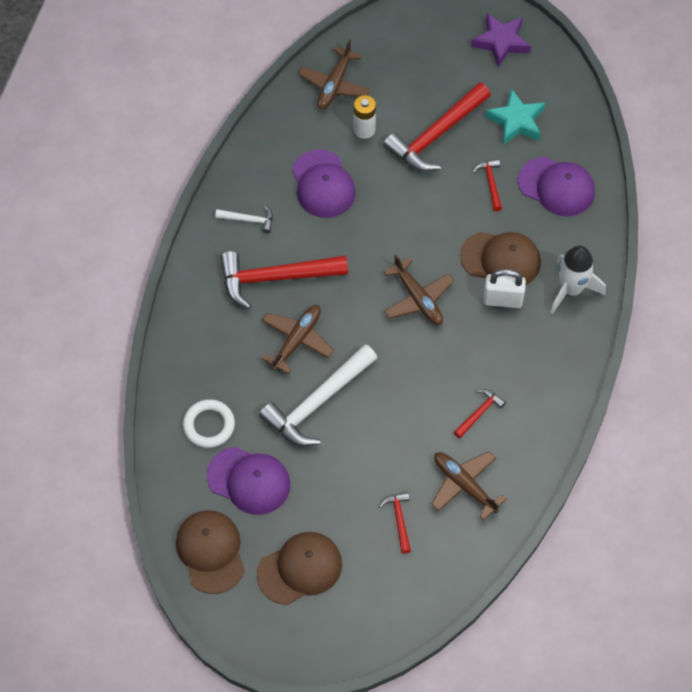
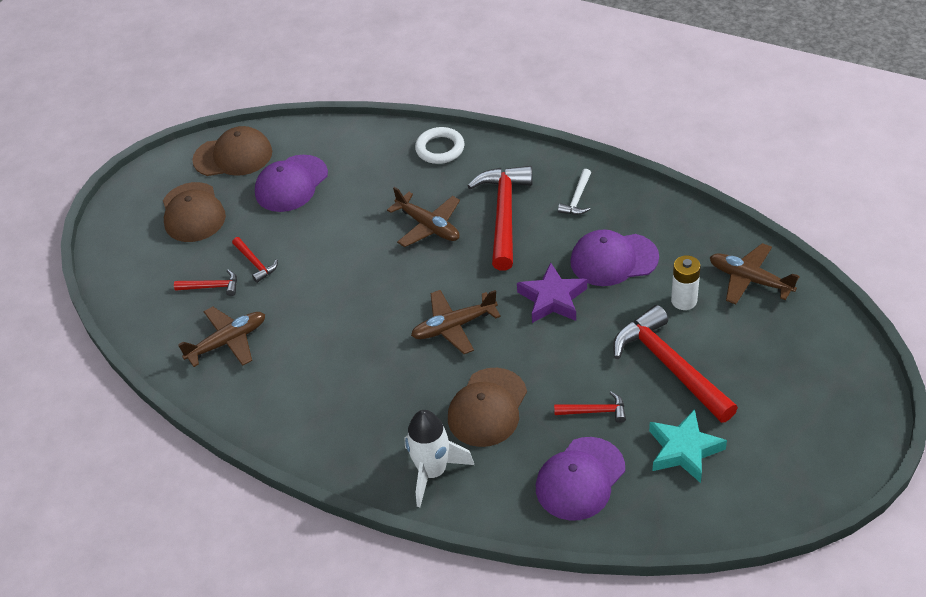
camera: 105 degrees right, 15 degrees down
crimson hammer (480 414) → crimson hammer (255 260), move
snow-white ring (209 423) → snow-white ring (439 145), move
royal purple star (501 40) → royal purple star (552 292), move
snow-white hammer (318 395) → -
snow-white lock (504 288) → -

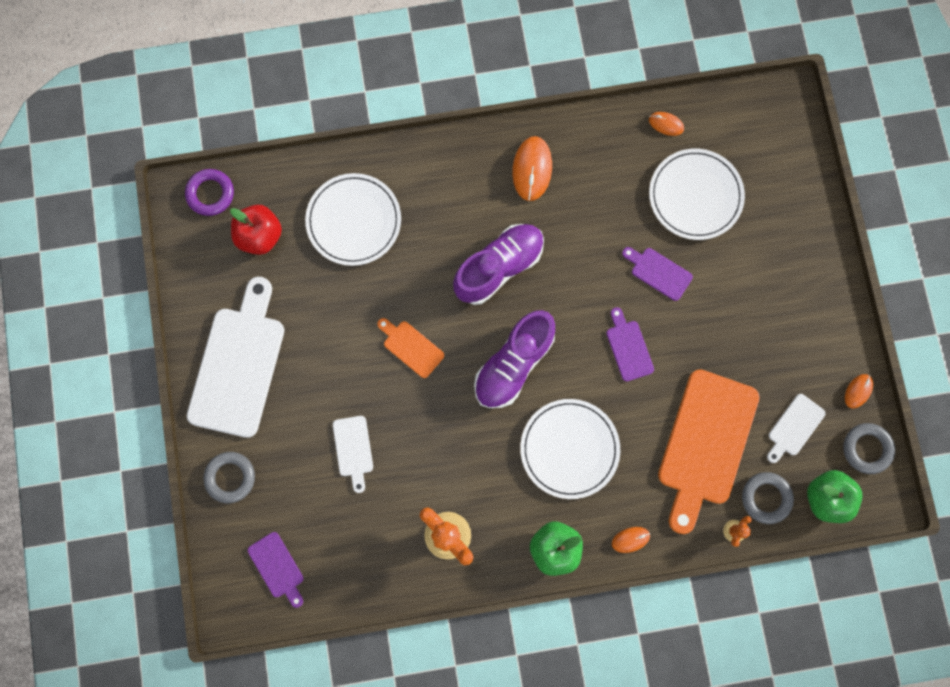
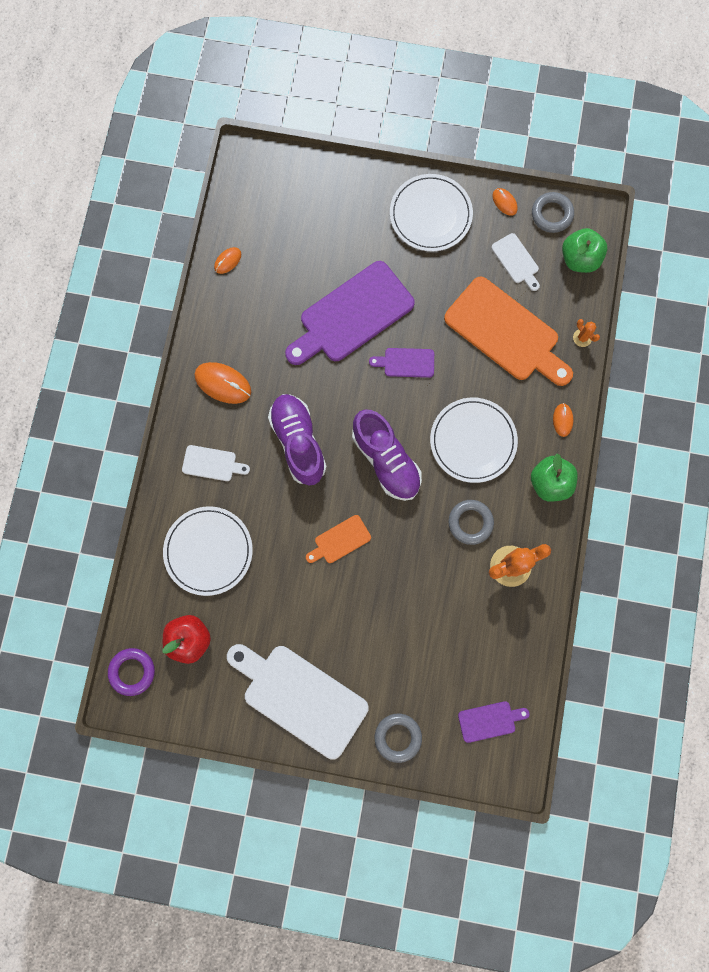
camera: 70 degrees left, 0 degrees up
snow-white bread board (353 454) → snow-white bread board (216 463), move
royal purple bread board (657 274) → royal purple bread board (350 313), x2.15
snow-white dinner plate (697 194) → snow-white dinner plate (431 212), move
ash-grey ring (768 498) → ash-grey ring (471 522), move

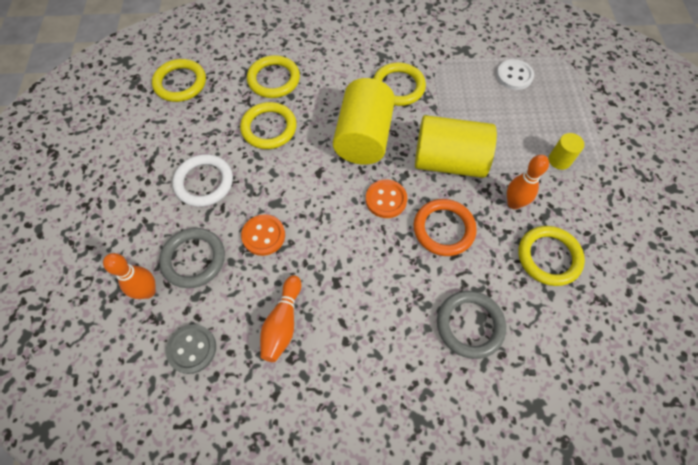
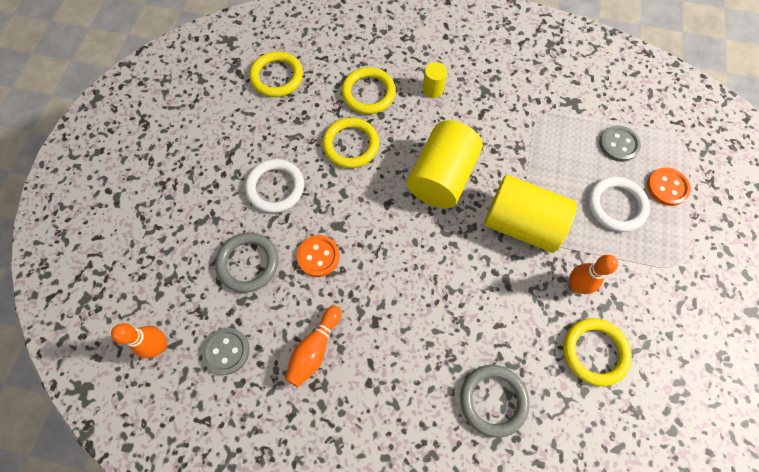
camera: 15 degrees right, 5 degrees up
orange skittle (129 276) → orange skittle (139 340), move
yellow cylinder (566 151) → yellow cylinder (435 80), move
- → snow-white ring (619 204)
snow-white button (515 74) → ash-grey button (620 143)
orange button (386 199) → orange button (669 186), move
yellow ring (399 84) → -
orange ring (445 227) → -

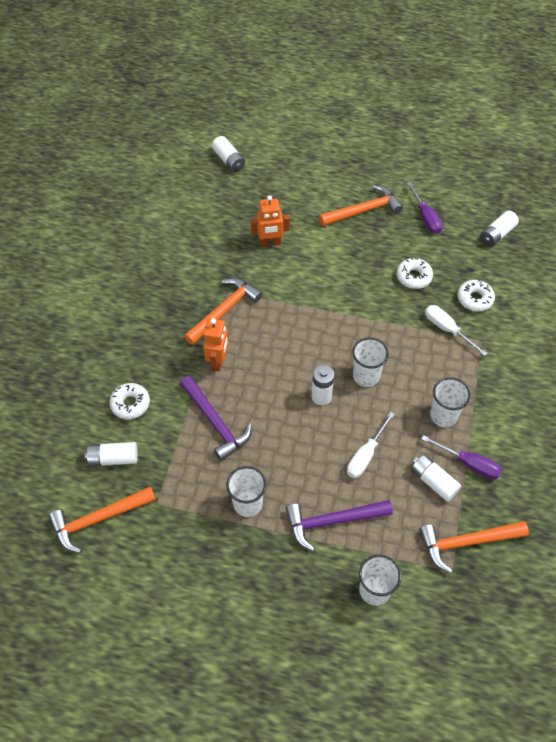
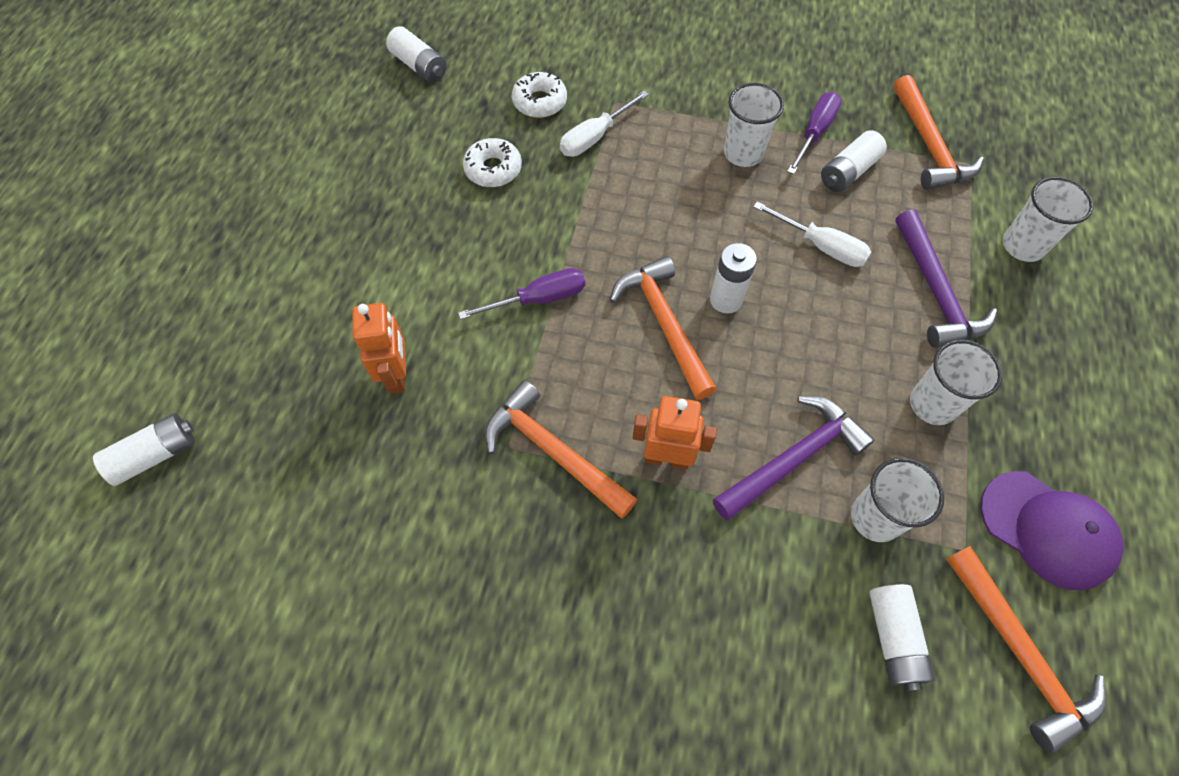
camera: 90 degrees left, 5 degrees up
royal purple flat screwdriver (425 208) → royal purple flat screwdriver (521 294), move
orange hammer (361 205) → orange hammer (663 328), move
snow-white tumbler (370 362) → snow-white tumbler (897 500), move
- → royal purple peaked cap (1052 530)
snow-white glazed donut (129 401) → -

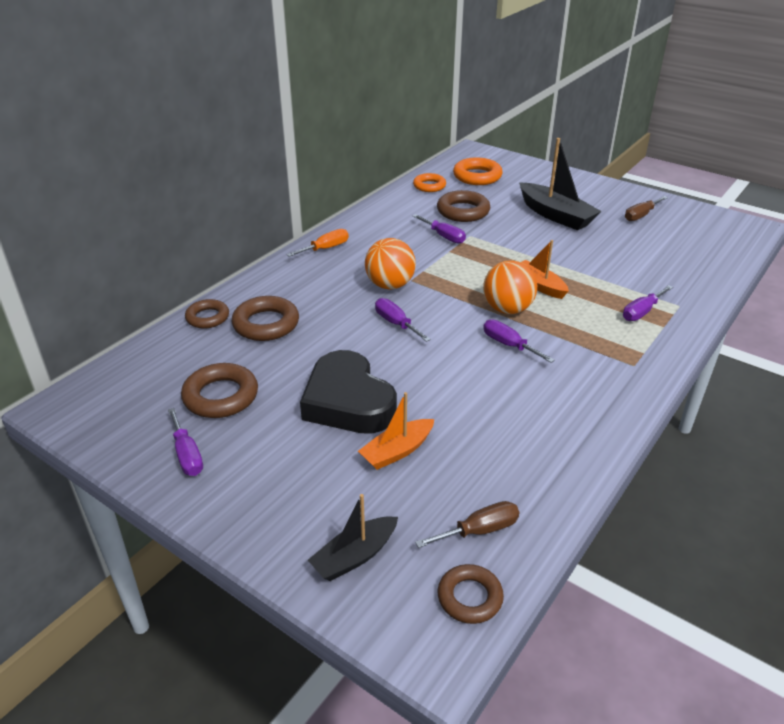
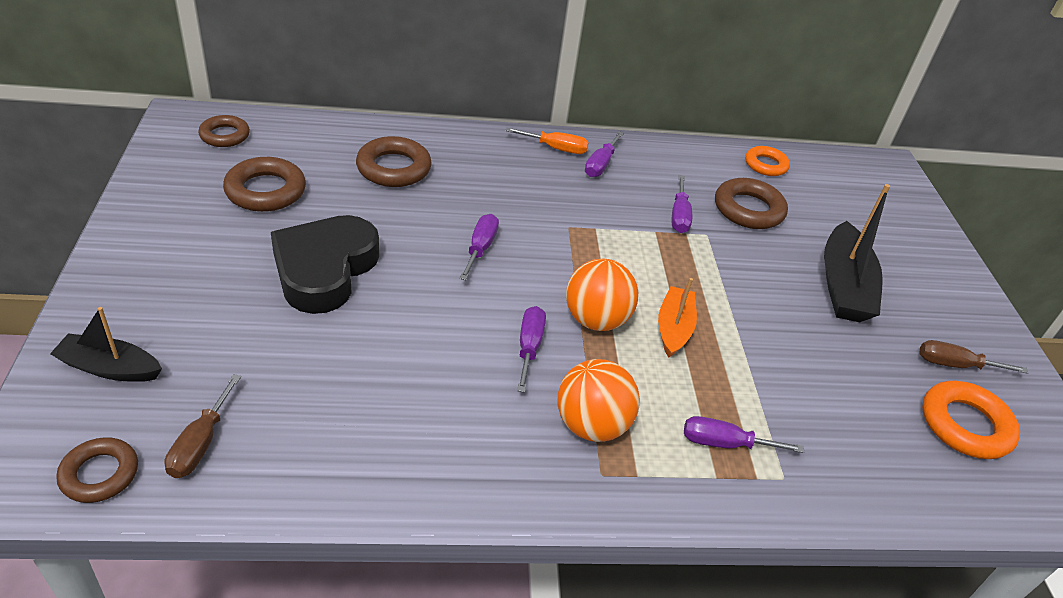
camera: 45 degrees right, 5 degrees up
dark brown flat screwdriver (467 524) → dark brown flat screwdriver (203 426), 75 degrees clockwise
dark brown ring (207 314) → dark brown ring (224 131), move
orange sphere (390 264) → orange sphere (598 400), move
royal purple flat screwdriver (185 442) → royal purple flat screwdriver (604 154), move
orange ring (478 171) → orange ring (971 420), move
orange boat (396 431) → -

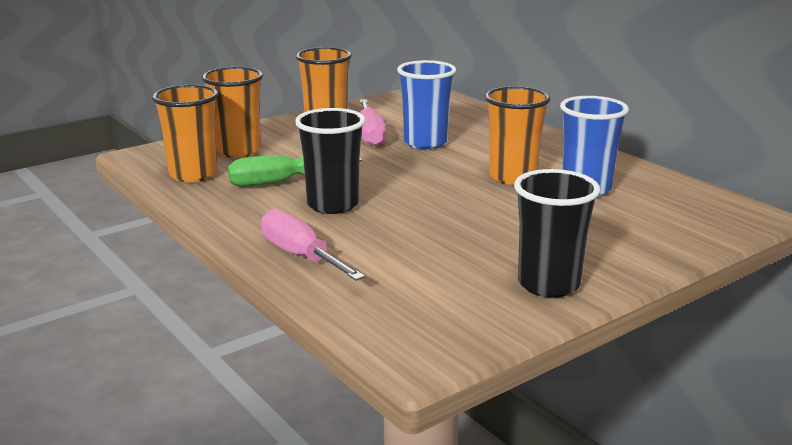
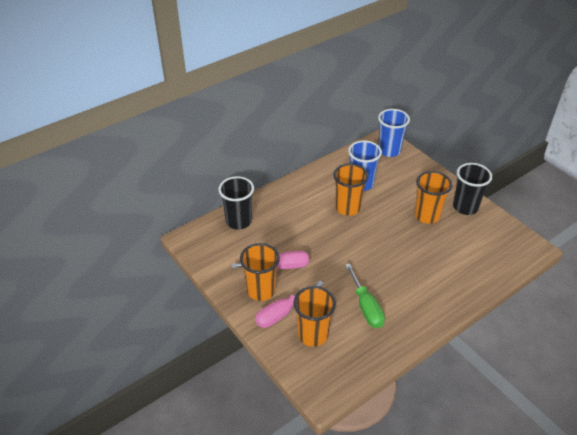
camera: 90 degrees left, 20 degrees up
black tumbler (330 161) → black tumbler (236 203), move
rose-pink flat screwdriver (313 245) → rose-pink flat screwdriver (289 304), move
blue tumbler (426 104) → blue tumbler (394 133), move
orange tumbler (185 133) → orange tumbler (433 197), move

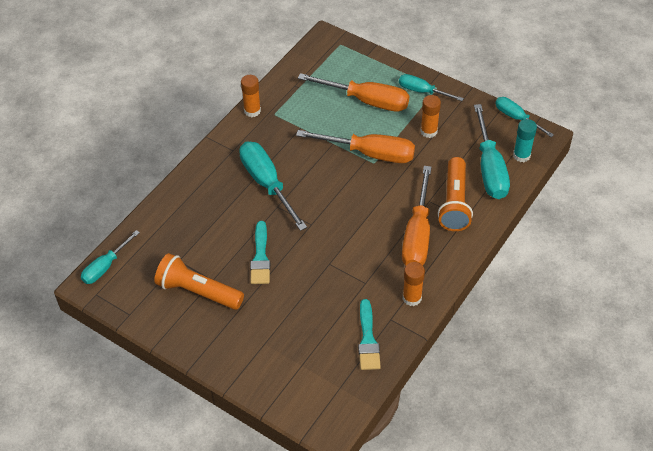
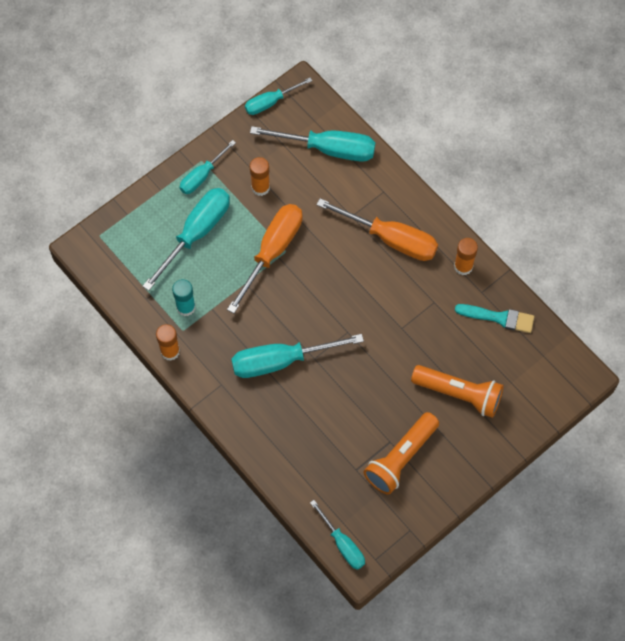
camera: 75 degrees left, 15 degrees up
orange flat screwdriver (354 92) → turquoise flat screwdriver (186 239)
turquoise glue (525 140) → turquoise glue (183 297), move
orange flashlight (455 194) → orange flashlight (457 391), move
turquoise paint brush (260 252) → -

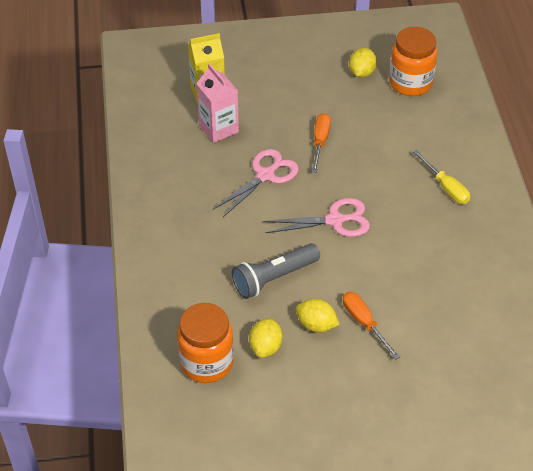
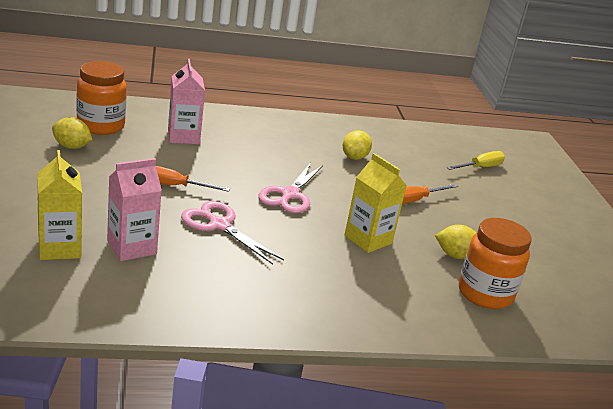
camera: 95 degrees left, 20 degrees down
- → rose-pink juice carton (186 101)
rose-pink scissors (316 217) → rose-pink scissors (290 187), 150 degrees counterclockwise
yellow citrus fruit (318 316) → yellow citrus fruit (357 145), move
ash-grey flashlight (276 271) → yellow juice carton (376 203)
yellow flat screwdriver (441 177) → yellow flat screwdriver (476 160), move

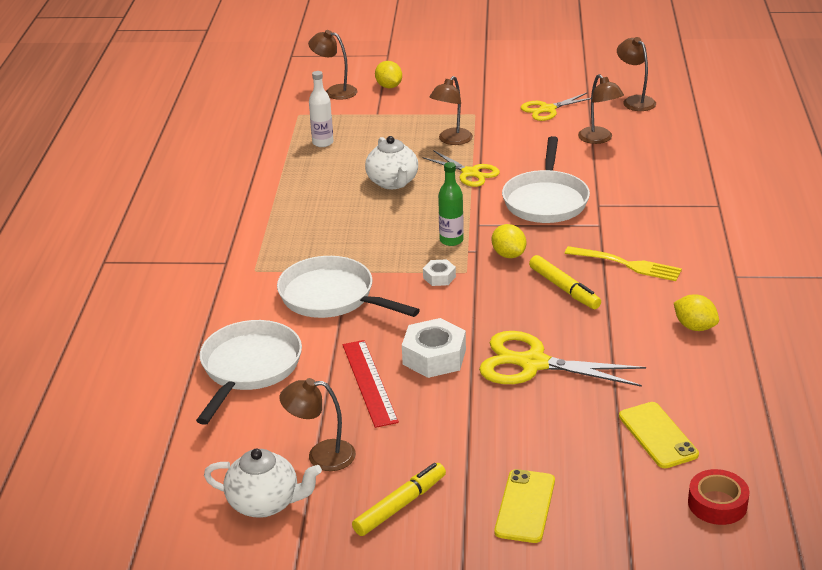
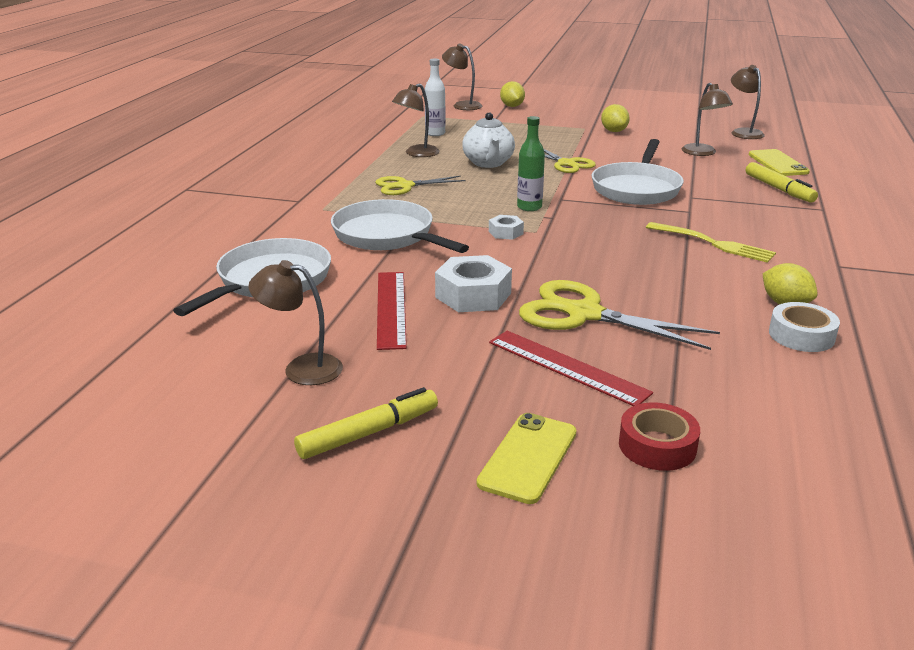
camera: 10 degrees right, 5 degrees down
yellow scissors (556 106) → yellow scissors (420 185), move
dark brown reading lamp (451 110) → dark brown reading lamp (415 120), move
- → crimson straightedge (571 368)
yellow citrus fruit (509 241) → yellow citrus fruit (615 118), move
crimson tape (718 497) → crimson tape (659 436), move
yellow marker (565 282) → yellow marker (782 182), move
yellow mobile phone (659 435) → yellow mobile phone (779 162), move
- → snow-white tape (804 327)
snow-white china teapot (263 483) → -

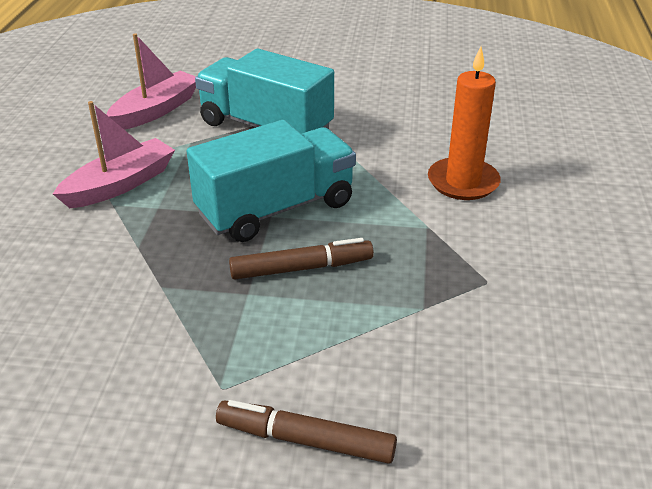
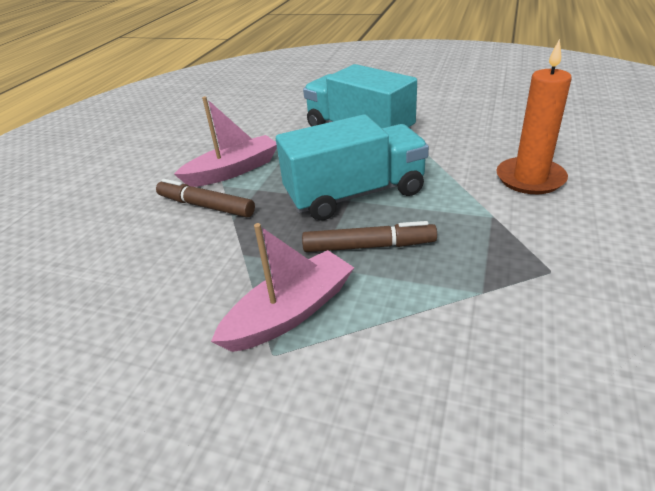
camera: 15 degrees right, 0 degrees up
dark brown marker (306 432) → dark brown marker (205 198), move
rose-pink boat (151 81) → rose-pink boat (282 287), move

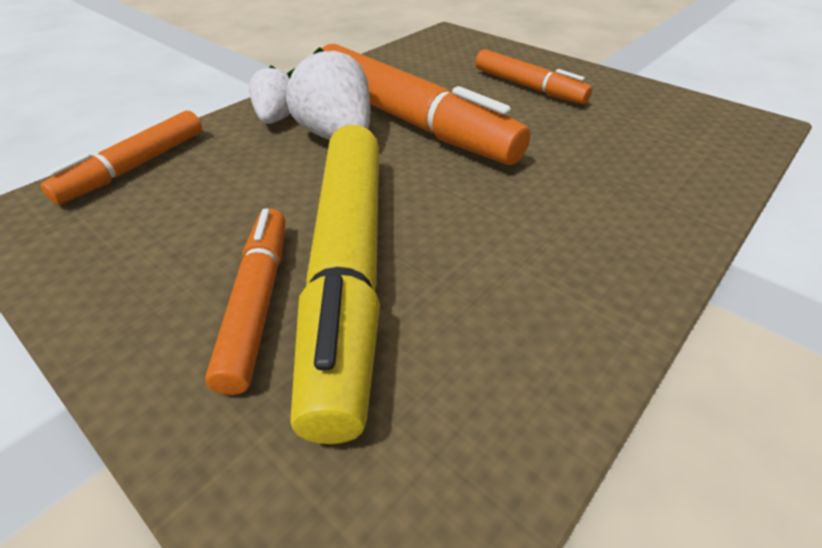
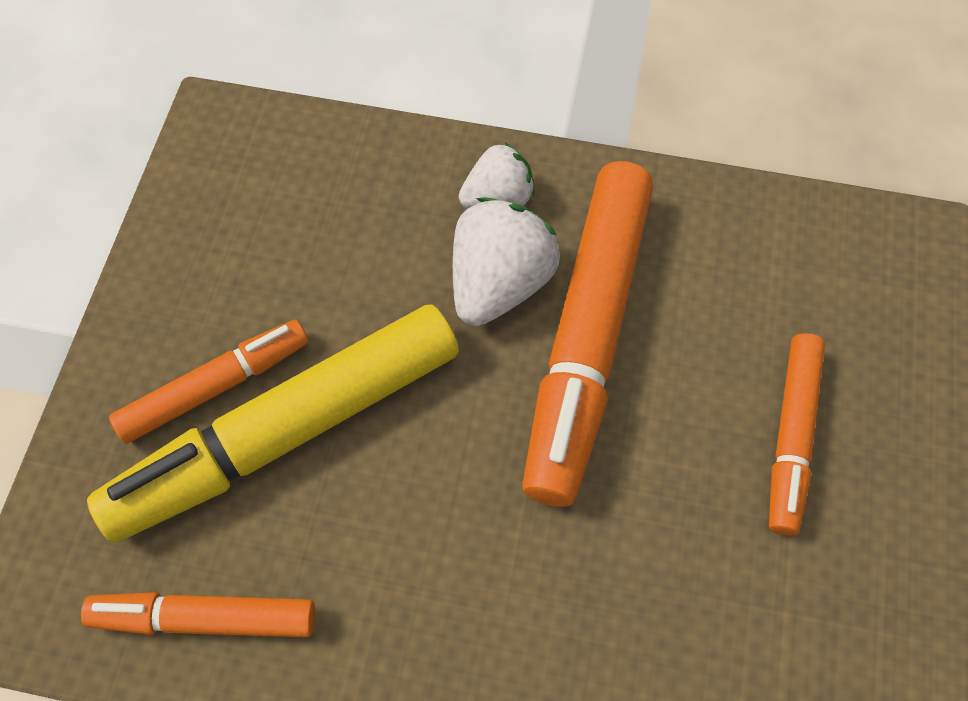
camera: 60 degrees right, 20 degrees up
orange marker (121 158) → orange marker (198 614), move

